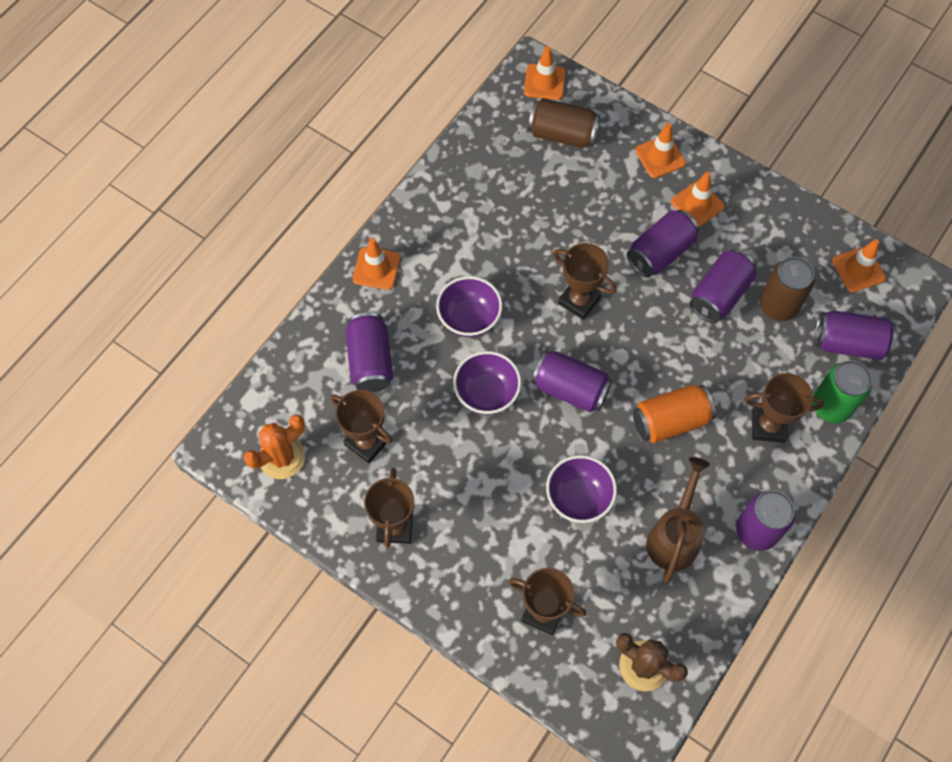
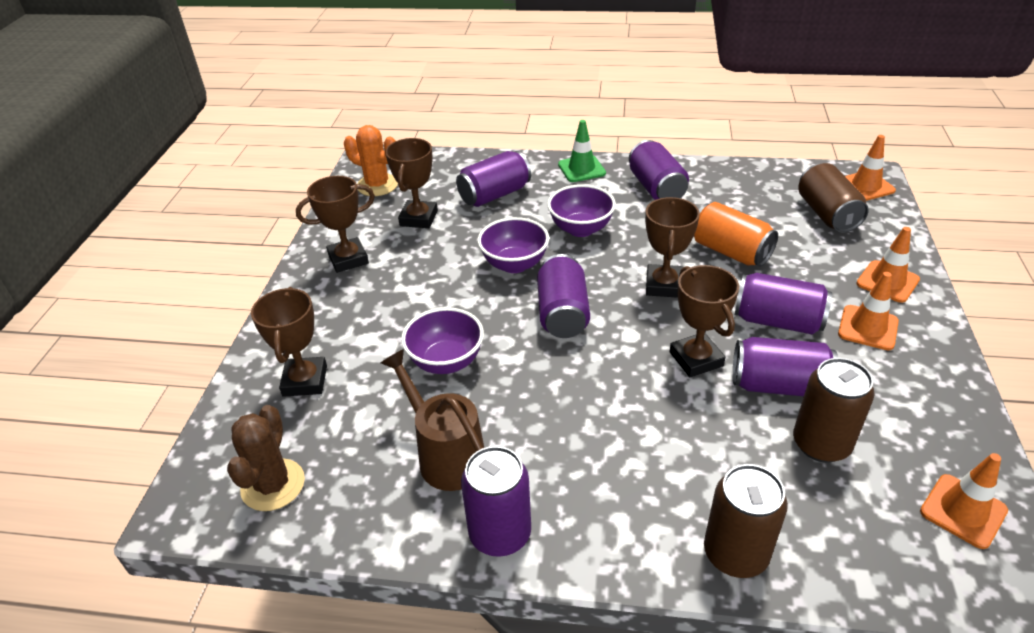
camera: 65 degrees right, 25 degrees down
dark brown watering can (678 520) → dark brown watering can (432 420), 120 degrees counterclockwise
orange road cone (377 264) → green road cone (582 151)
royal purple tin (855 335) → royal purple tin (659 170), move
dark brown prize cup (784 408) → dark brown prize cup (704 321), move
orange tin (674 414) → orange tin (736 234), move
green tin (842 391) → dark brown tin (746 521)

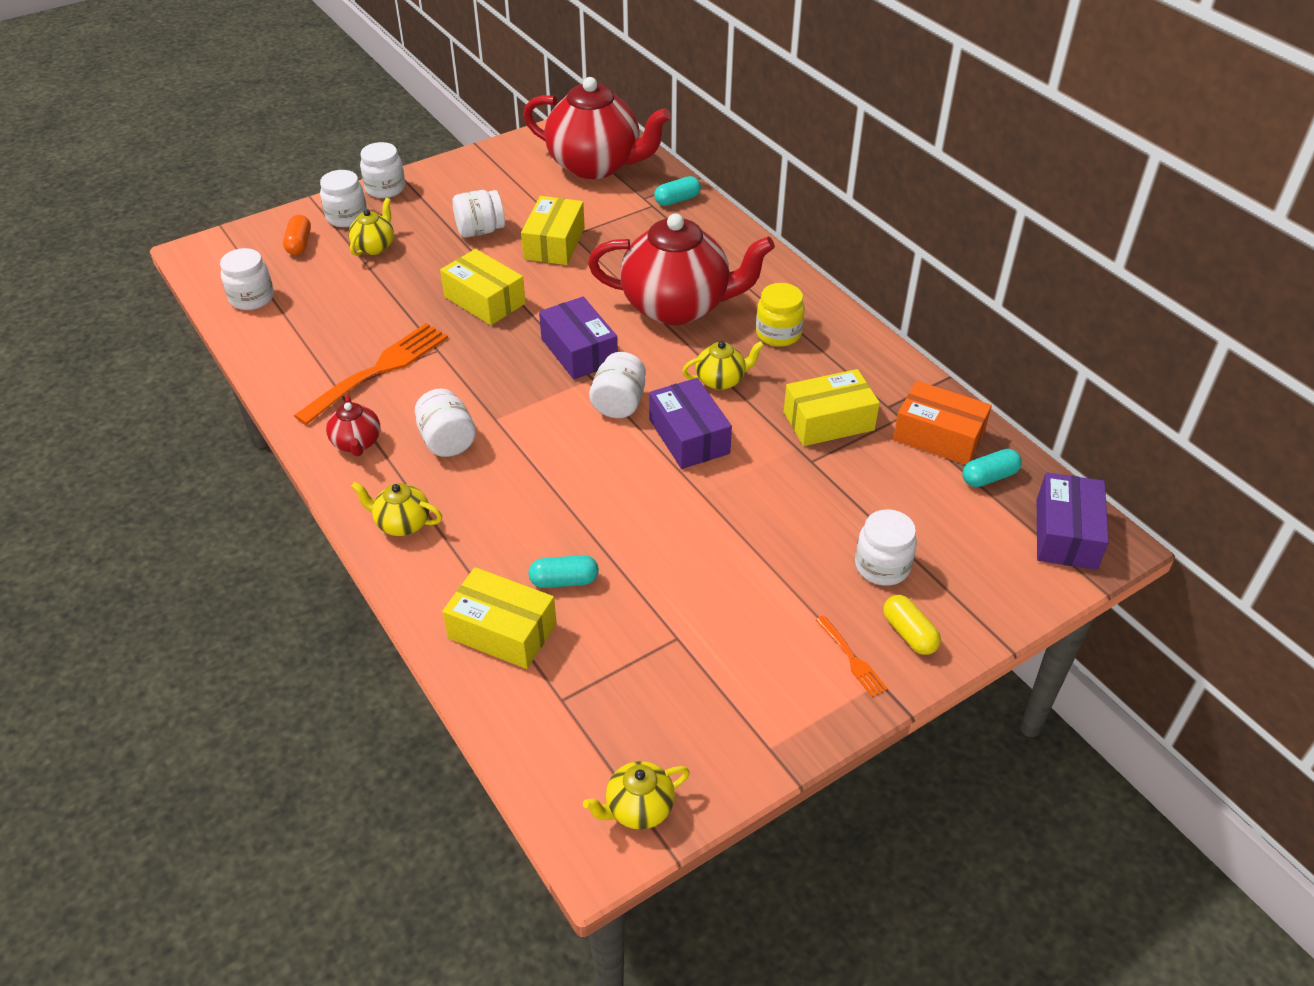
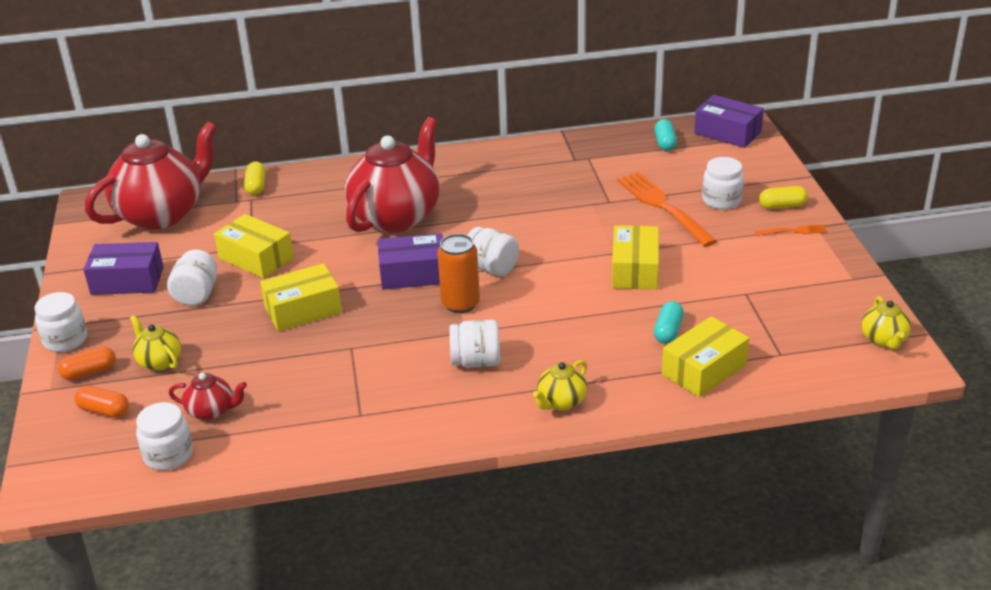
camera: 65 degrees left, 10 degrees down
snow-white jam jar (343 198) → orange pill shape (87 363)
royal purple package (690 423) → royal purple package (123 268), move
crimson china teapot (353 425) → crimson china teapot (208 397), move
turquoise pill shape (677 191) → yellow pill shape (255 178)
- → orange tin (458 273)
yellow package (832 407) → yellow package (635 257), move
orange table fork (371 374) → orange table fork (667 209), move
yellow china teapot (723 365) → -
yellow jam jar (780 315) → -
orange package (942 423) → -

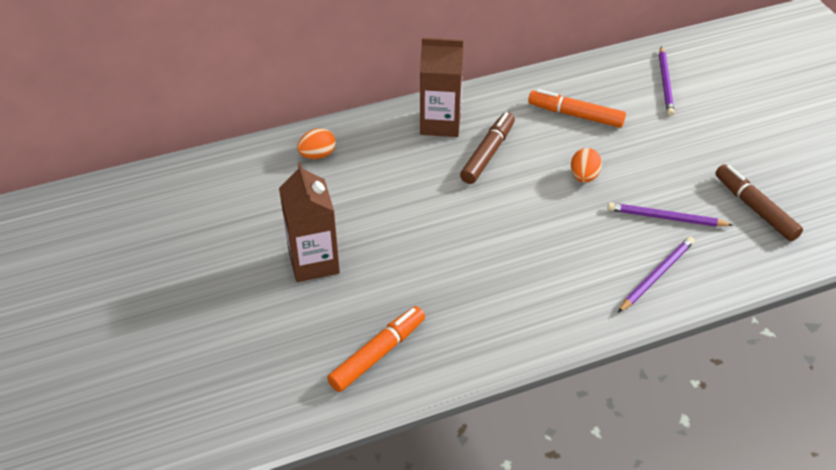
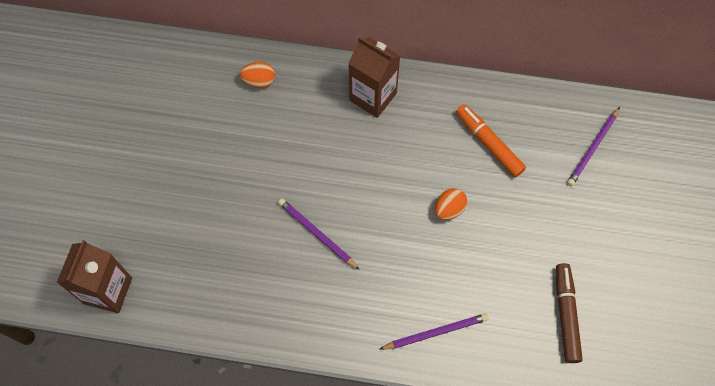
camera: 30 degrees right, 20 degrees up
dark brown juice carton (309 222) → dark brown juice carton (94 276), move
royal purple wooden pencil (670 215) → royal purple wooden pencil (319 234), move
orange marker (376 349) → -
dark brown marker (487 148) → -

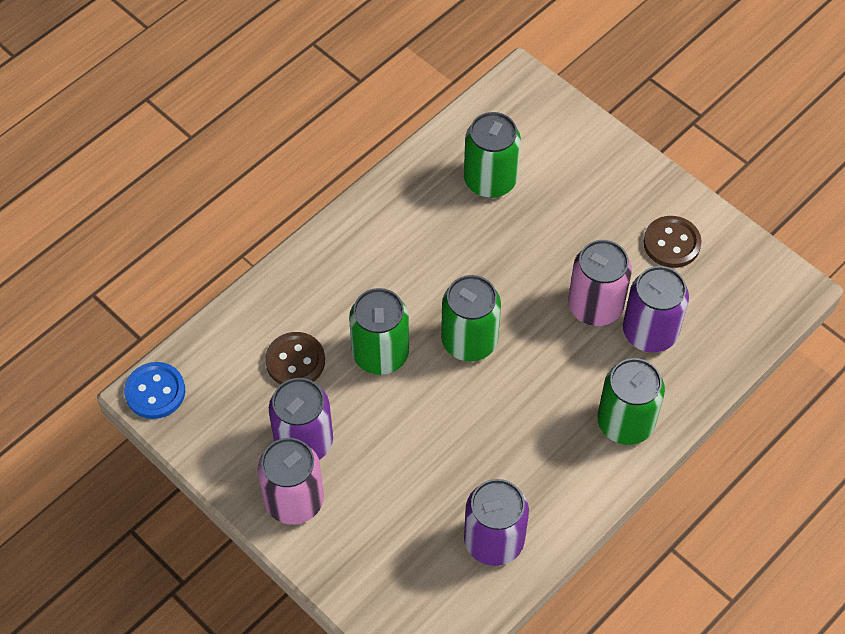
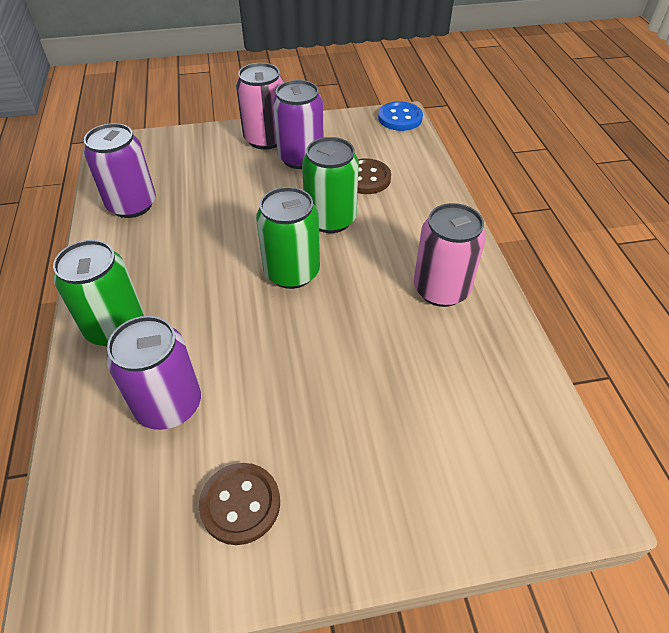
camera: 125 degrees right, 10 degrees down
rose-pink tin (600 283) → rose-pink tin (450 255), move
green tin (492 155) → -

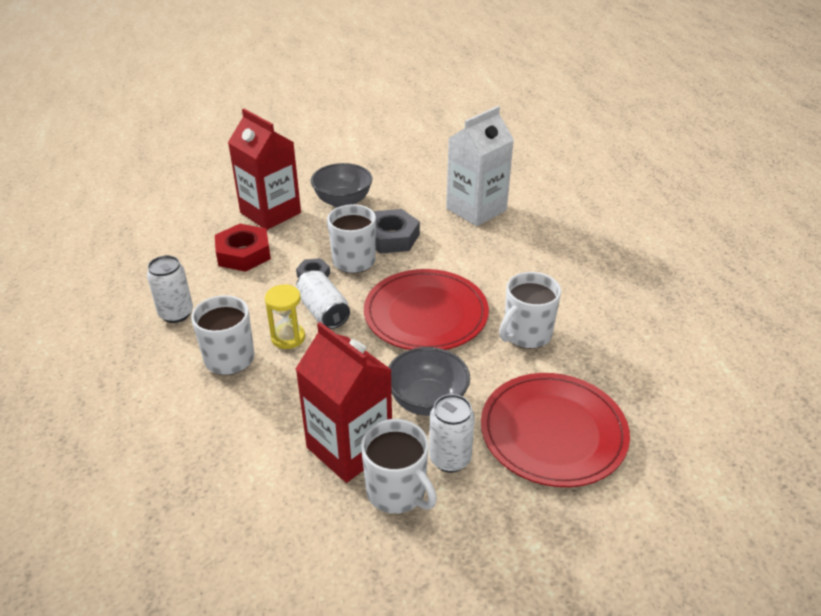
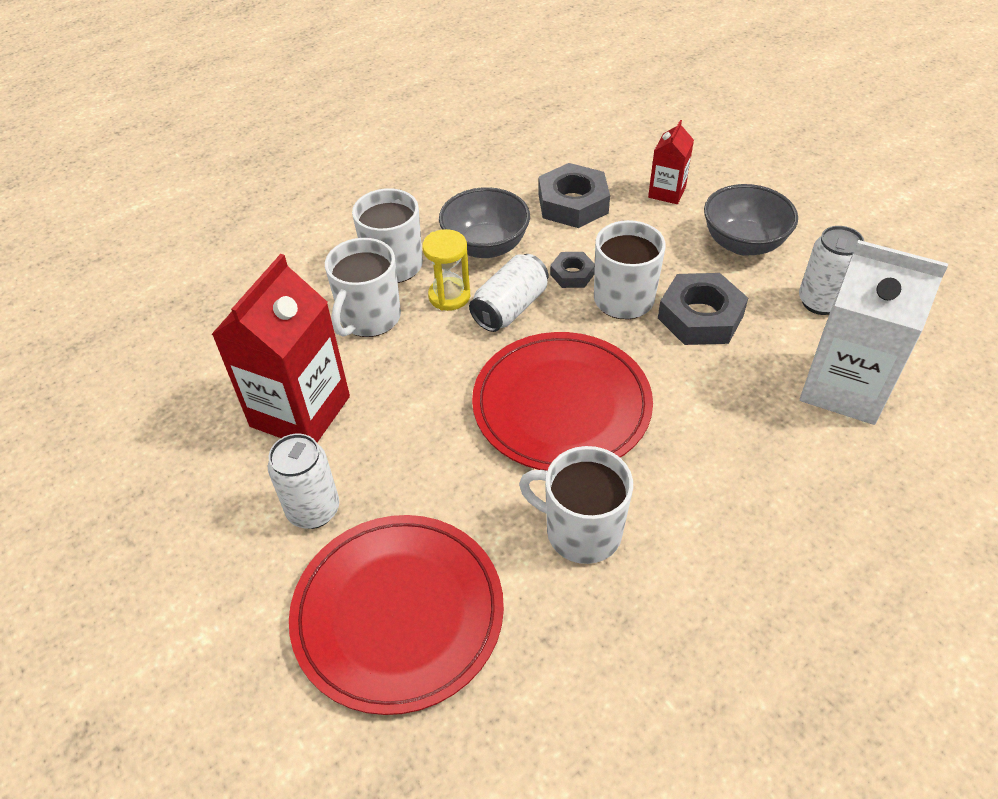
camera: 70 degrees right, 10 degrees up
snow-white mug (399 466) → snow-white mug (363 287), move
ash-grey deep dish (429 381) → ash-grey deep dish (484 222), move
crimson hex nut (243 248) → ash-grey hex nut (574 195)
crimson juice carton (264 169) → crimson juice carton (671 162), x0.51
snow-white tin (170 289) → snow-white tin (831 270), move

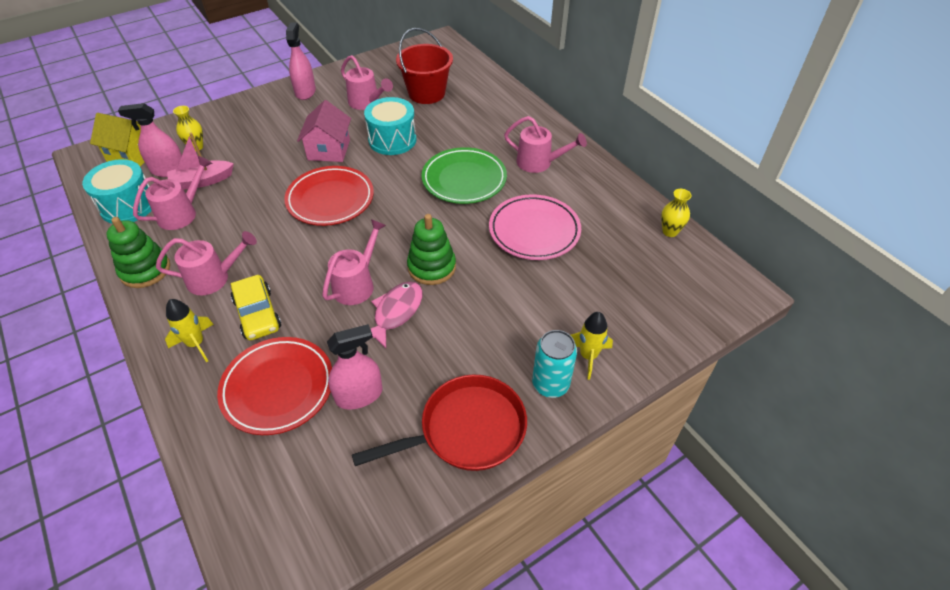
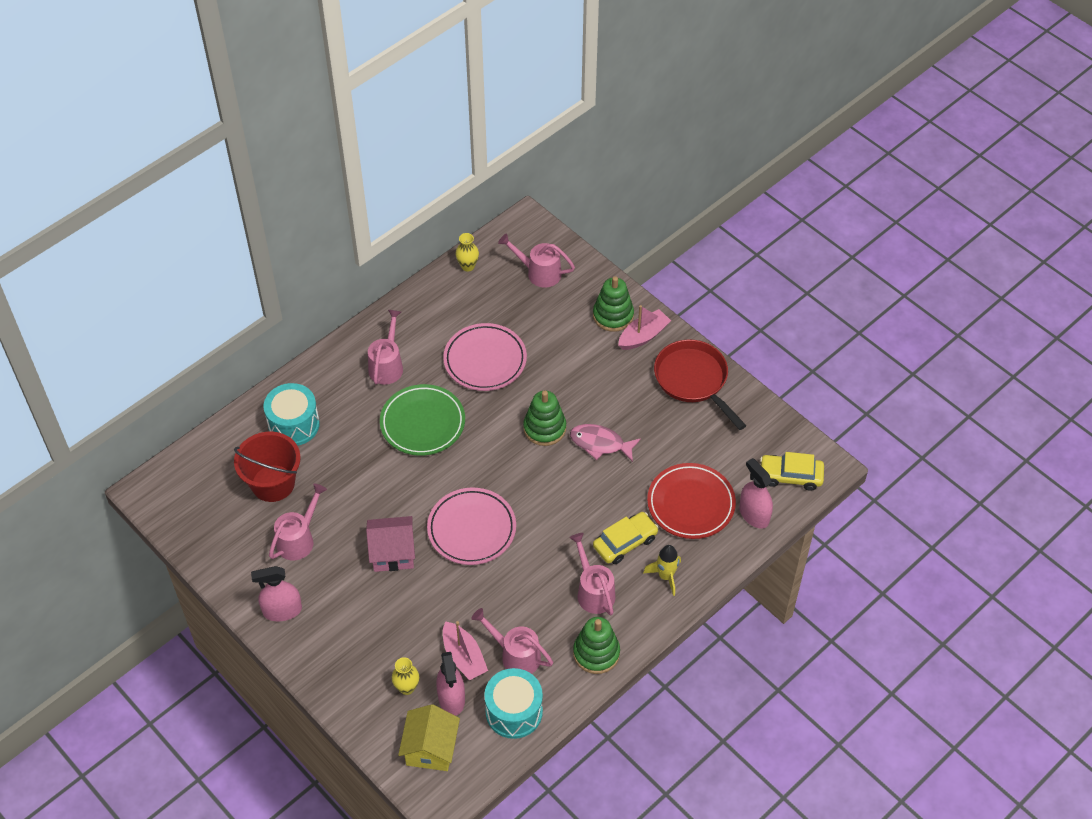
camera: 100 degrees left, 5 degrees up
turquoise toy drum (390 126) → turquoise toy drum (292 414), move
crimson dinner plate (329 196) → rose-pink dinner plate (471 526)
rose-pink watering can (354 262) → rose-pink watering can (536 260), move
yellow rocket (592 346) → green stacking rings (613 304)
turquoise tin (554 364) → rose-pink boat (644 327)
rose-pink spray cleaner (355 366) → rose-pink spray cleaner (756 493), move
- → yellow car (792 471)

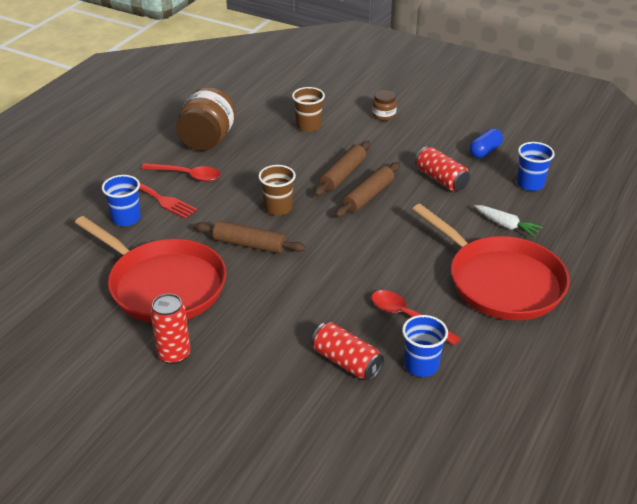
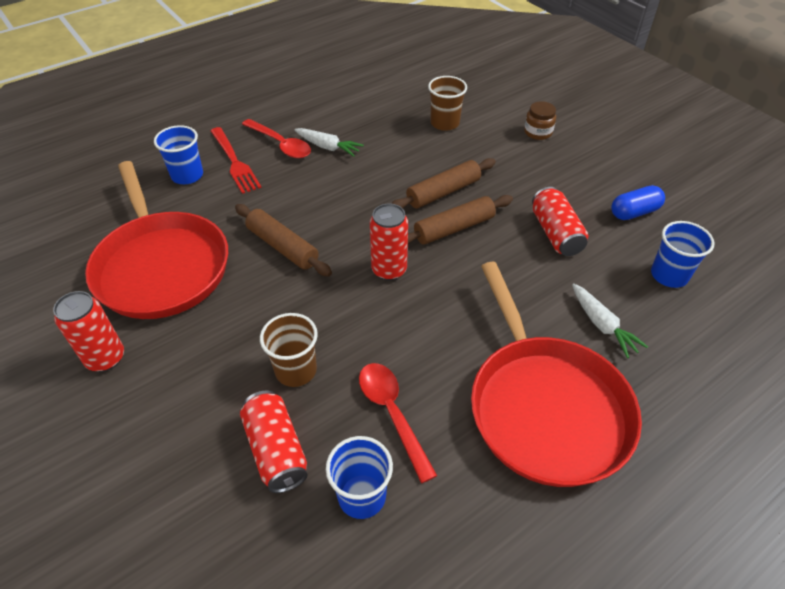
camera: 25 degrees right, 10 degrees up
dark brown tumbler (277 190) → dark brown tumbler (289 350), move
- → snow-white toy carrot (329 142)
- → crimson tin (389 242)
dark brown jam jar (206 119) → -

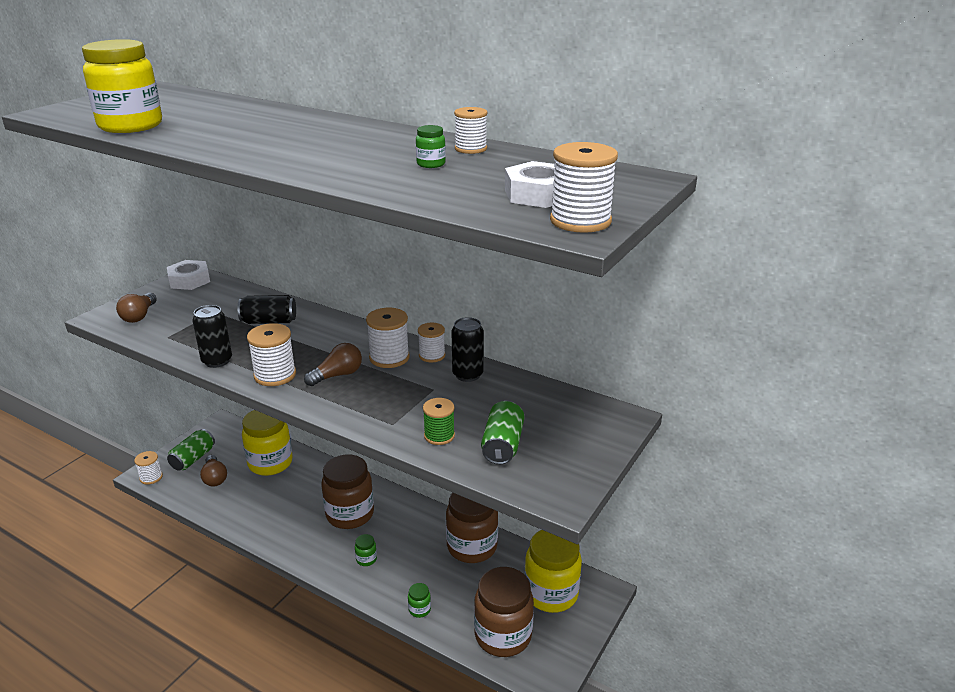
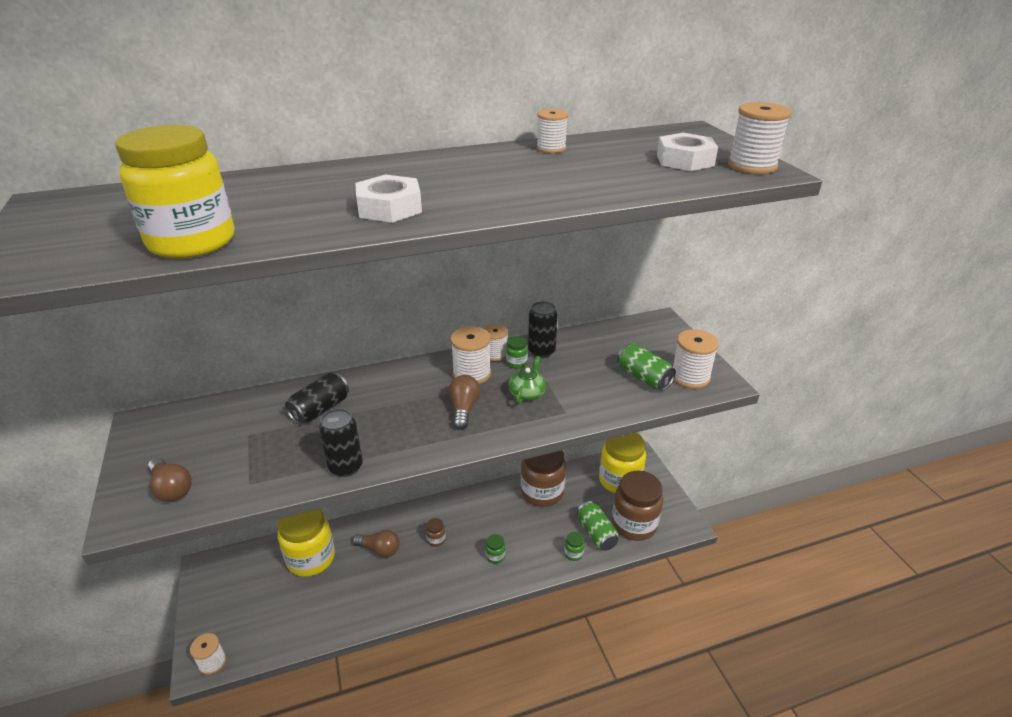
camera: 50 degrees left, 5 degrees up
dark brown lightbulb (213 471) → dark brown lightbulb (376 543), move
snow-white hex nut (188 275) → snow-white hex nut (388 198), move
dark brown jam jar (347 492) → dark brown jam jar (436 532), x0.40
green jam jar (431 146) → green jam jar (517 352), move
- → green china teapot (527 380)
green tin (191 450) → green tin (598 526), move
snow-white spool (271 354) → snow-white spool (696 359), move
green spool (439 421) → -

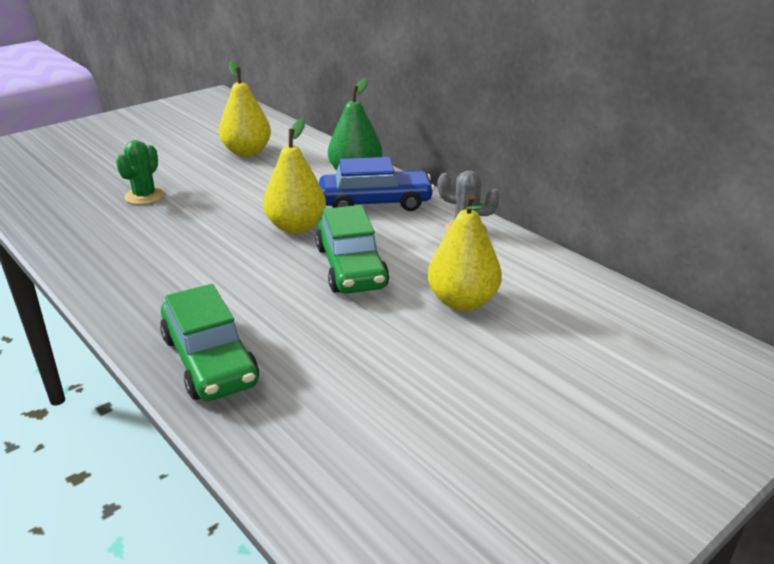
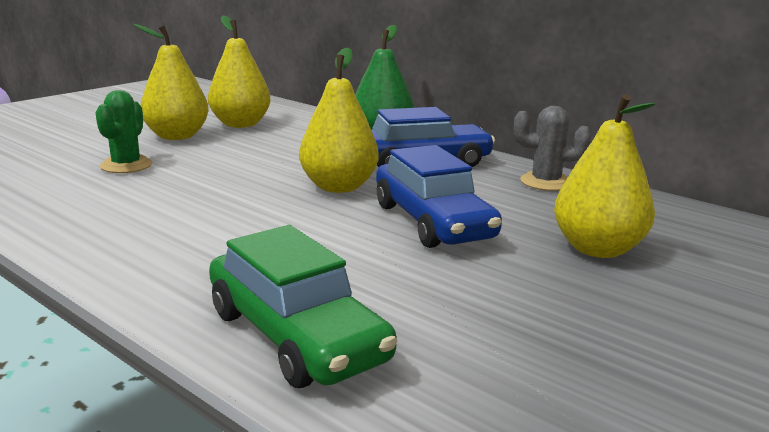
camera: 10 degrees left, 10 degrees down
- → yellow pear fruit (171 82)
green car (352 249) → blue car (439 196)

